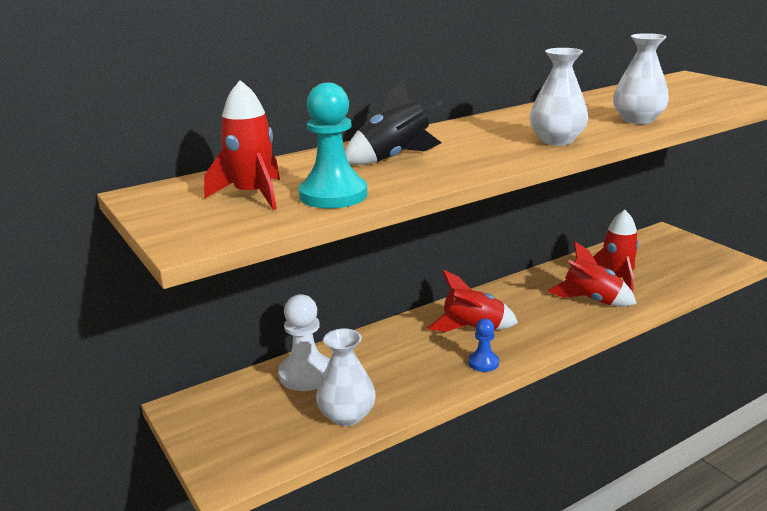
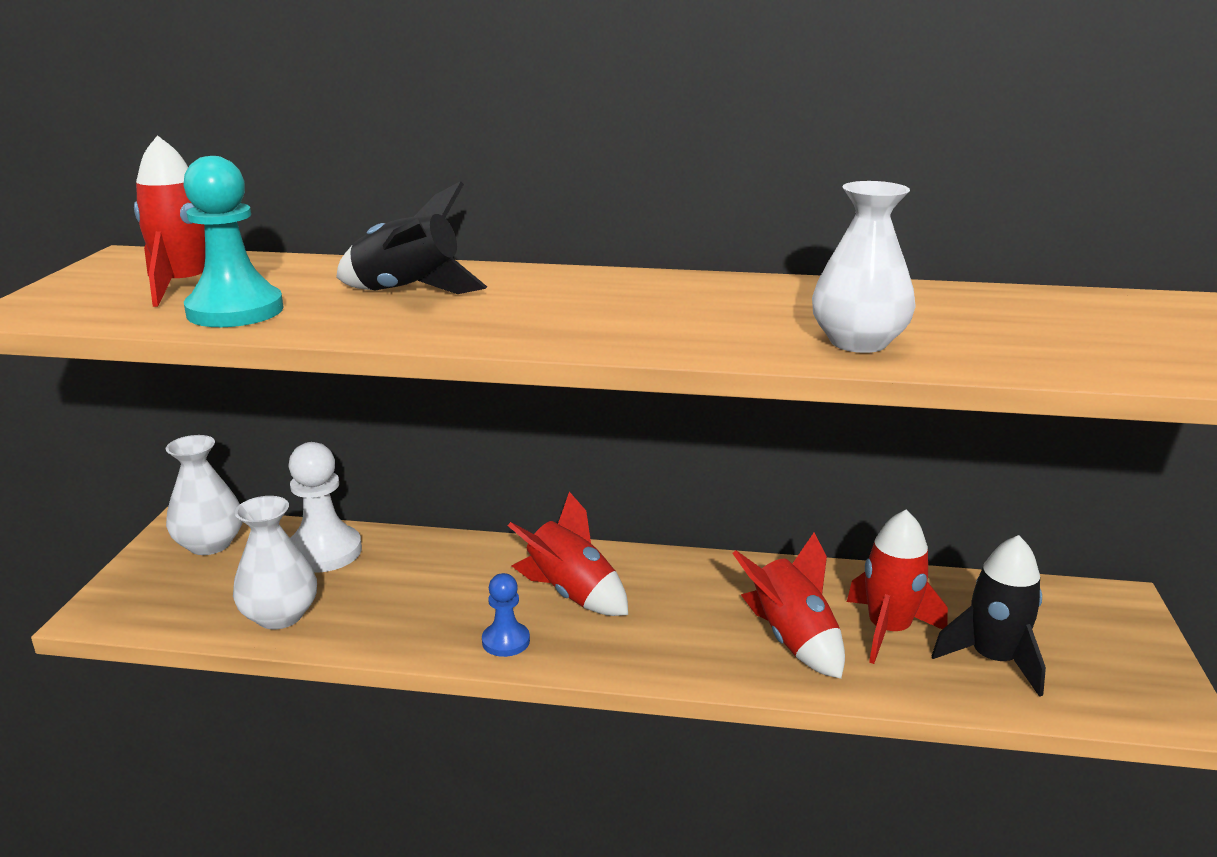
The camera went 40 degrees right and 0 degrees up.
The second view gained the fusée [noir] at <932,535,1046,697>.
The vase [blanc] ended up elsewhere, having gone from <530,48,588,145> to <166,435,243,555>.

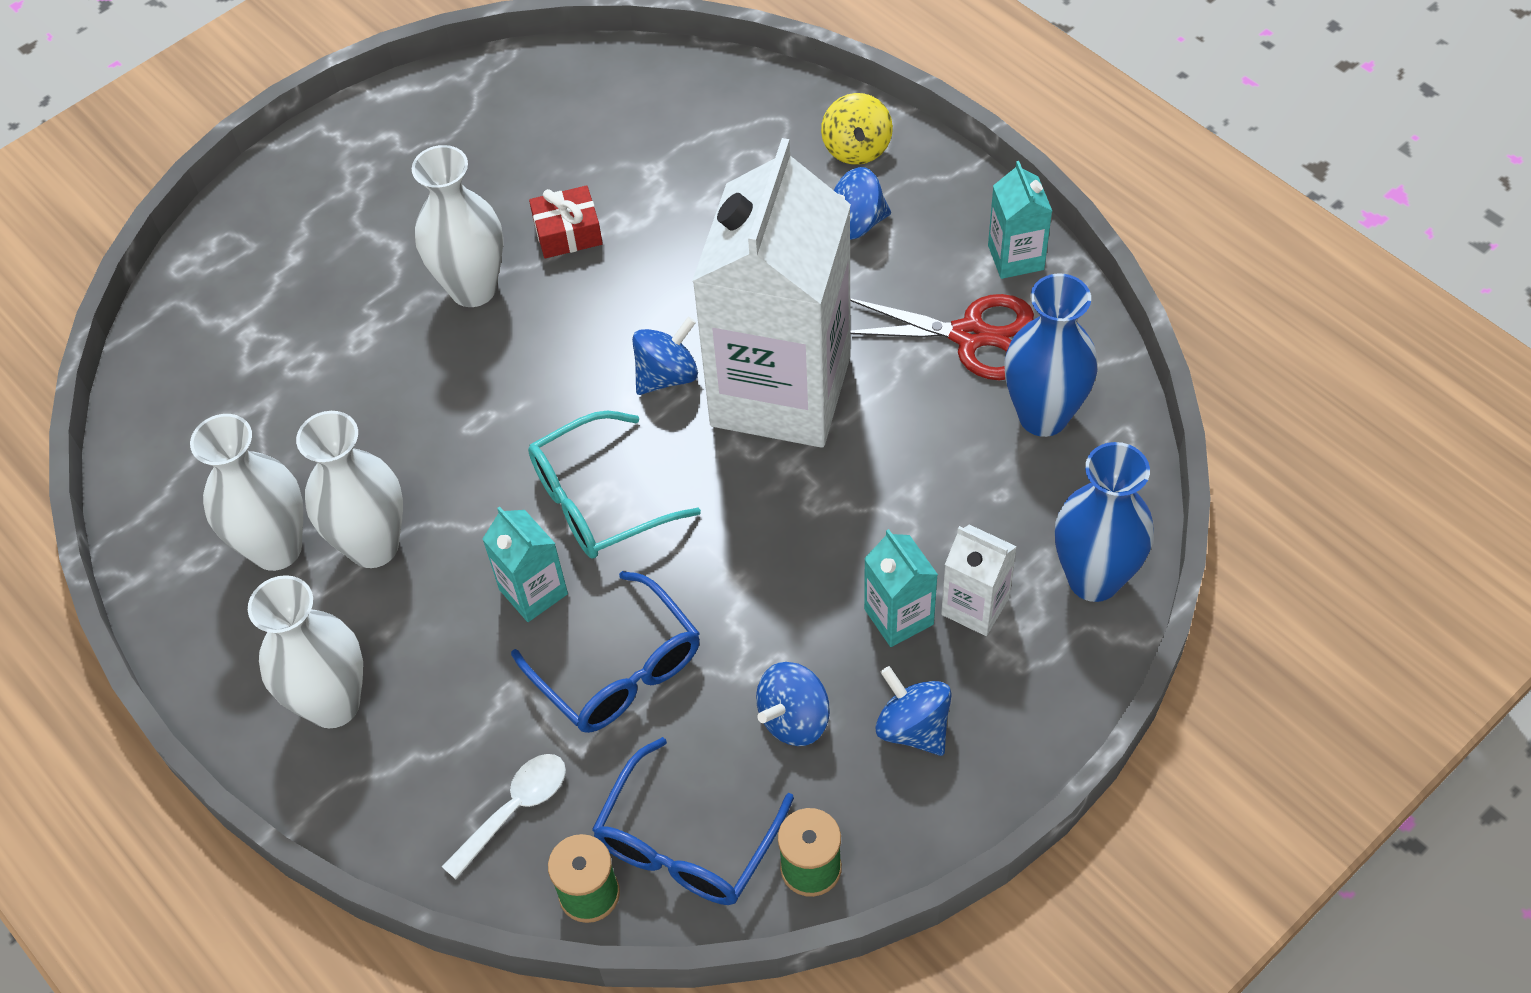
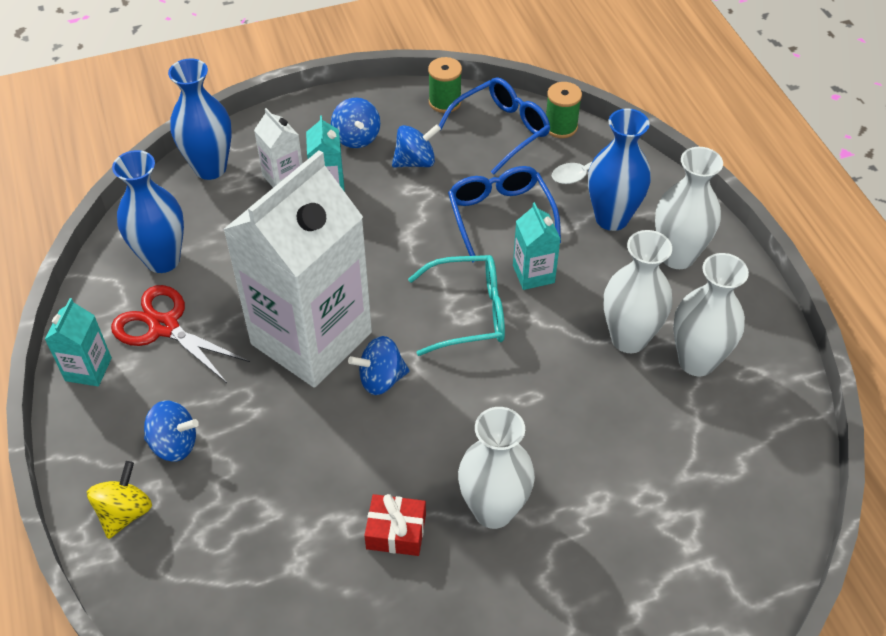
The camera went 160 degrees left and 5 degrees down.
The second view gained the vase [bleu] at <588,108,651,231>.

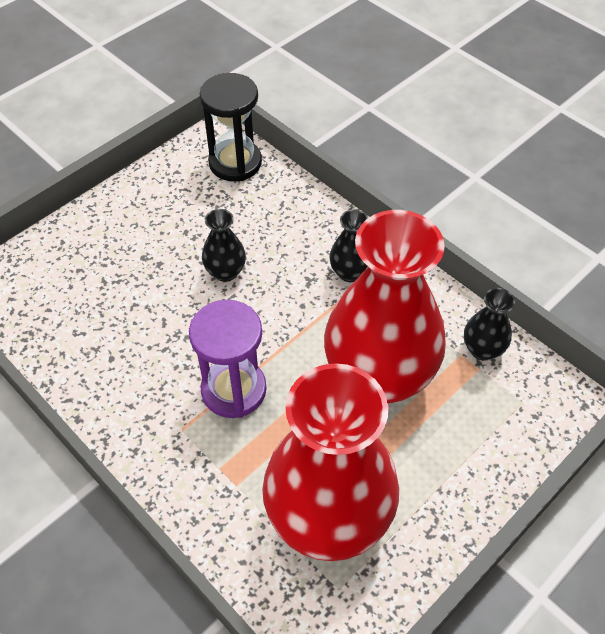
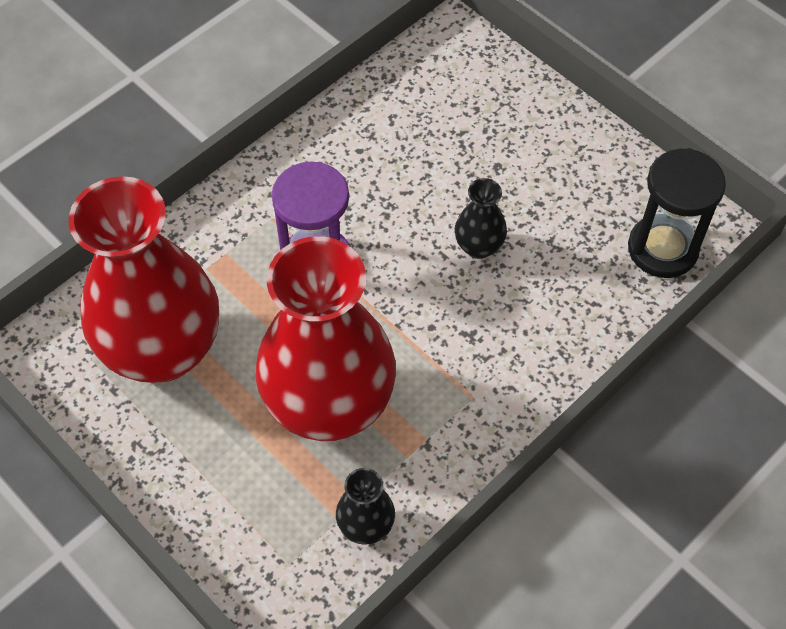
The camera went 90 degrees right and 5 degrees up.
The second view lost the vase [noir] at <329,209,368,282>.

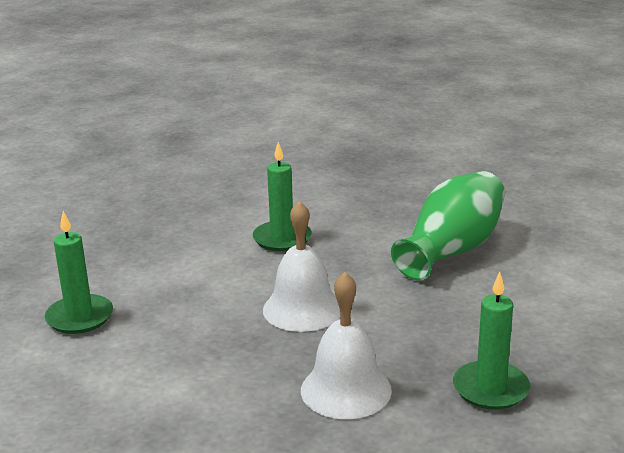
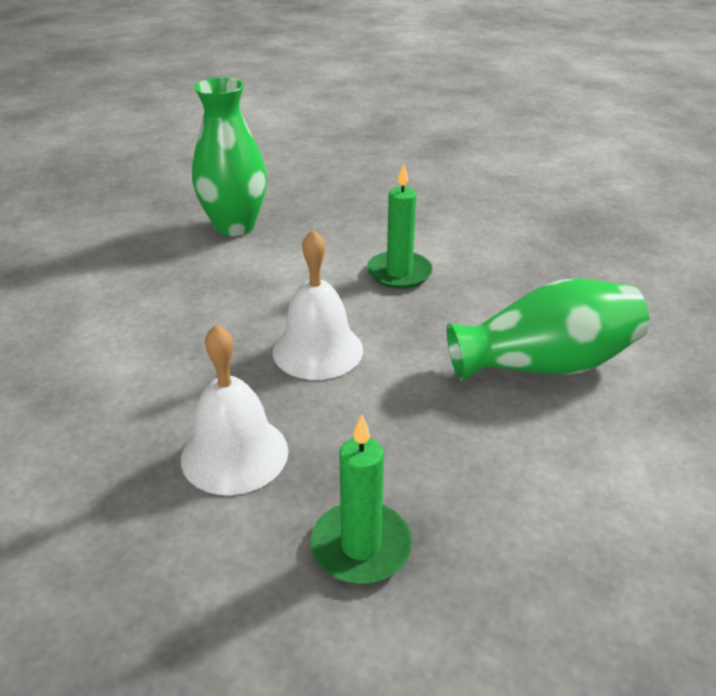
The camera went 40 degrees right and 10 degrees up.
The second view lost the bougie [vert] at <44,211,113,334>.
The second view gained the vase [vert] at <192,77,267,236>.

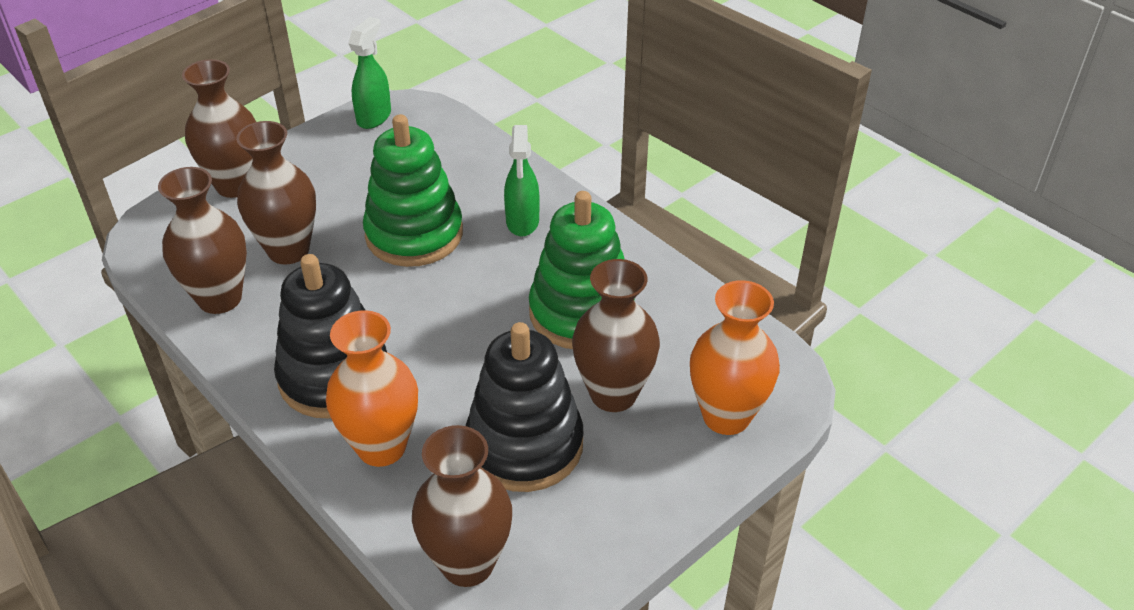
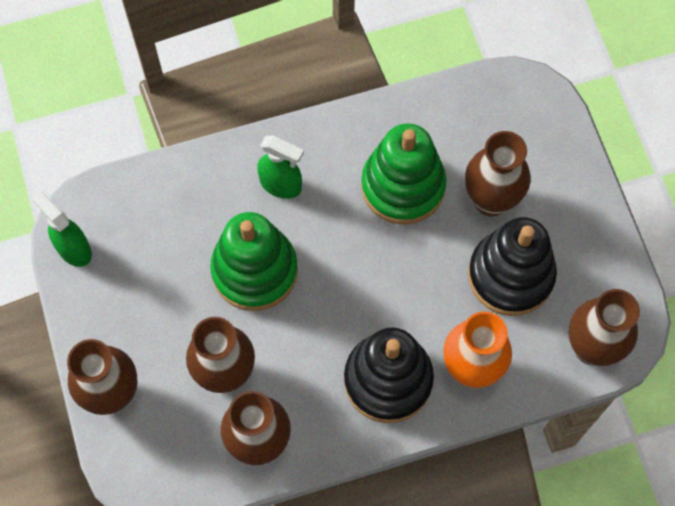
The camera went 65 degrees left and 25 degrees up.
The second view lost the vase [orange] at <690,280,780,435>.

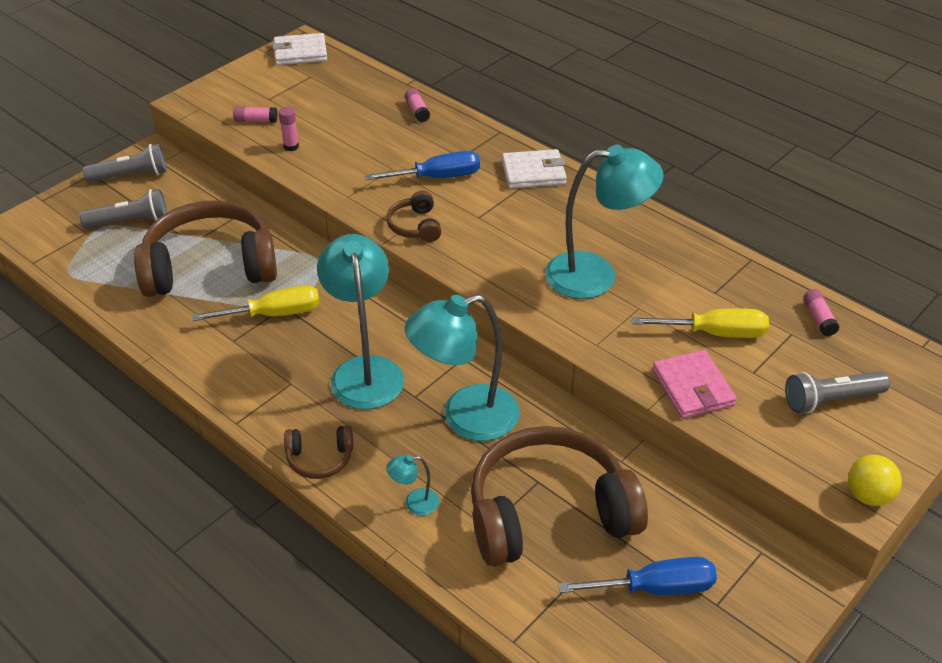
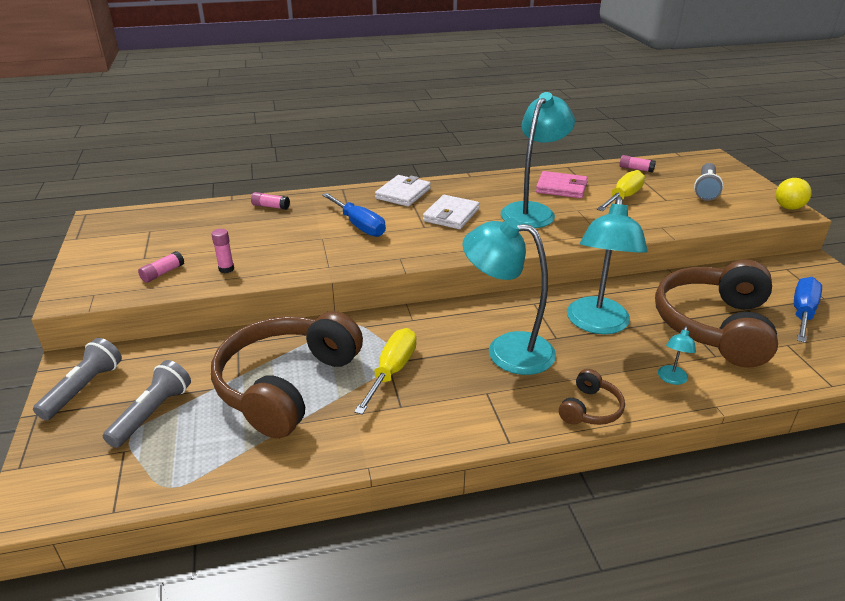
The camera went 55 degrees left and 10 degrees down.
The second view lost the casque audio [marron] at <387,191,442,242>.
The portefeuille [blanc] ended up elsewhere, having gone from <272,33,327,65> to <423,195,479,229>.
The portefeuille [rose] ended up elsewhere, having gone from <652,350,737,419> to <536,171,588,198>.
The tournevis [bleu] at <364,151,480,181> ended up facing another way, 120 degrees clockwise from before.

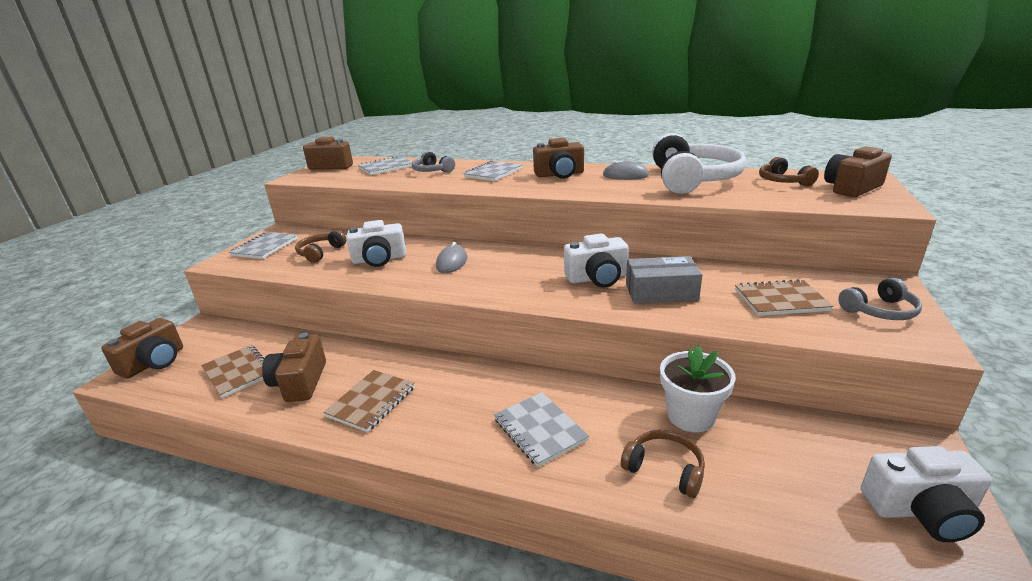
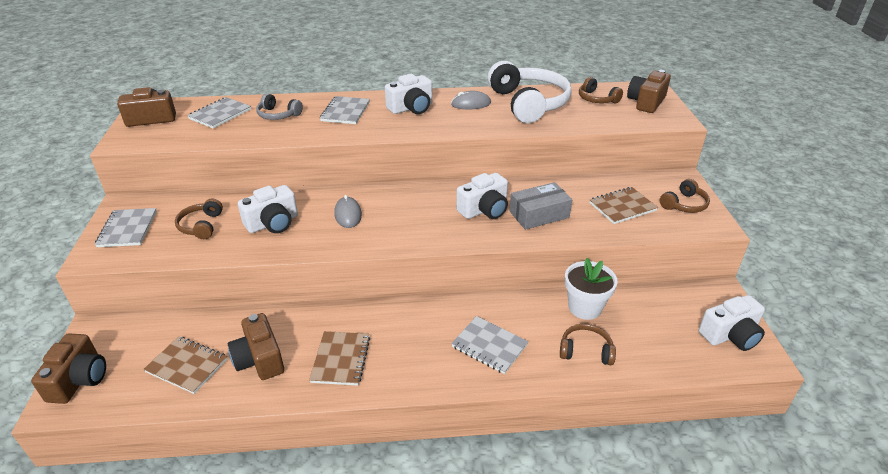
The camera went 25 degrees left and 10 degrees up.
What was the appareil photo [marron] at <533,138,584,179> turned into the appareil photo [blanc] at <385,74,432,114>.
What was the casque audio [gris] at <838,278,922,320> turned into the casque audio [marron] at <660,179,710,213>.

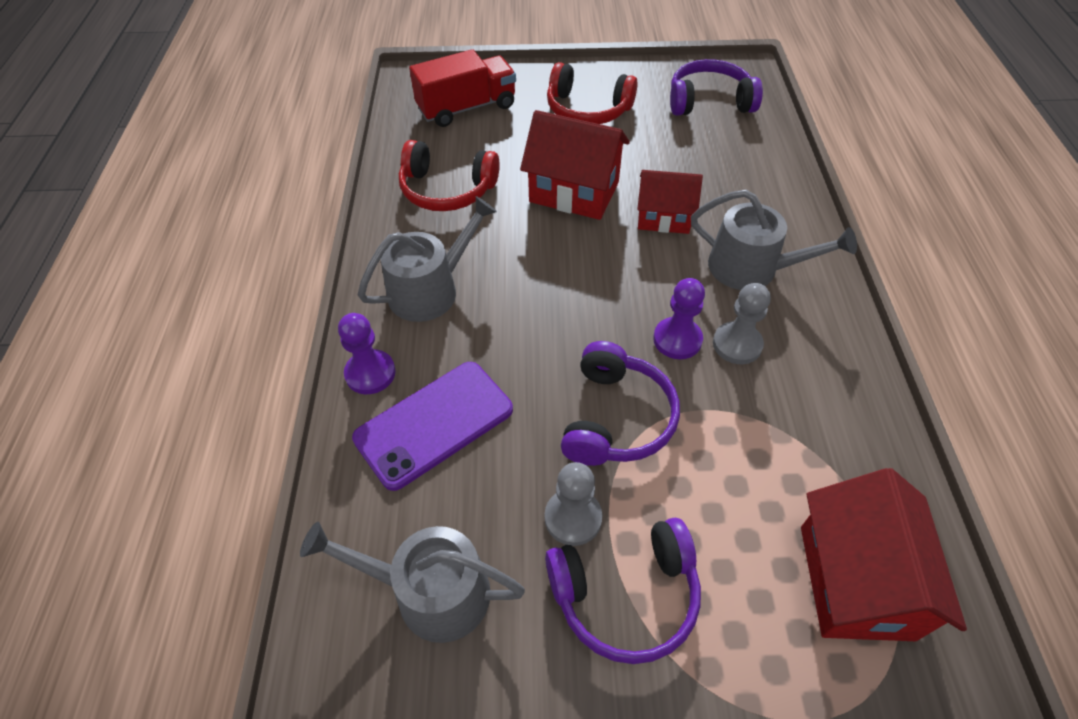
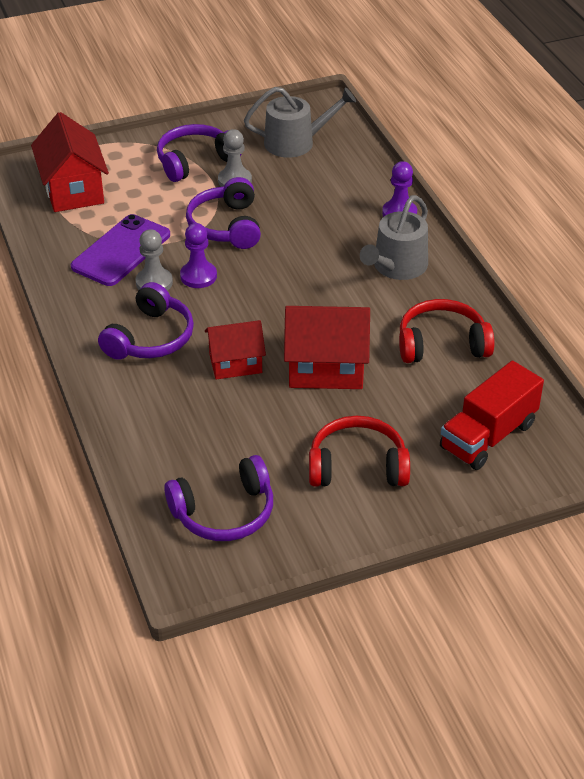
The camera went 160 degrees right and 10 degrees down.
The téléphone [violet] ended up elsewhere, having gone from <352,362,513,491> to <71,214,170,286>.
Where the arrosoir [gris] stood at <691,190,857,290>, the casque audio [violet] came to stand at <98,282,194,360>.

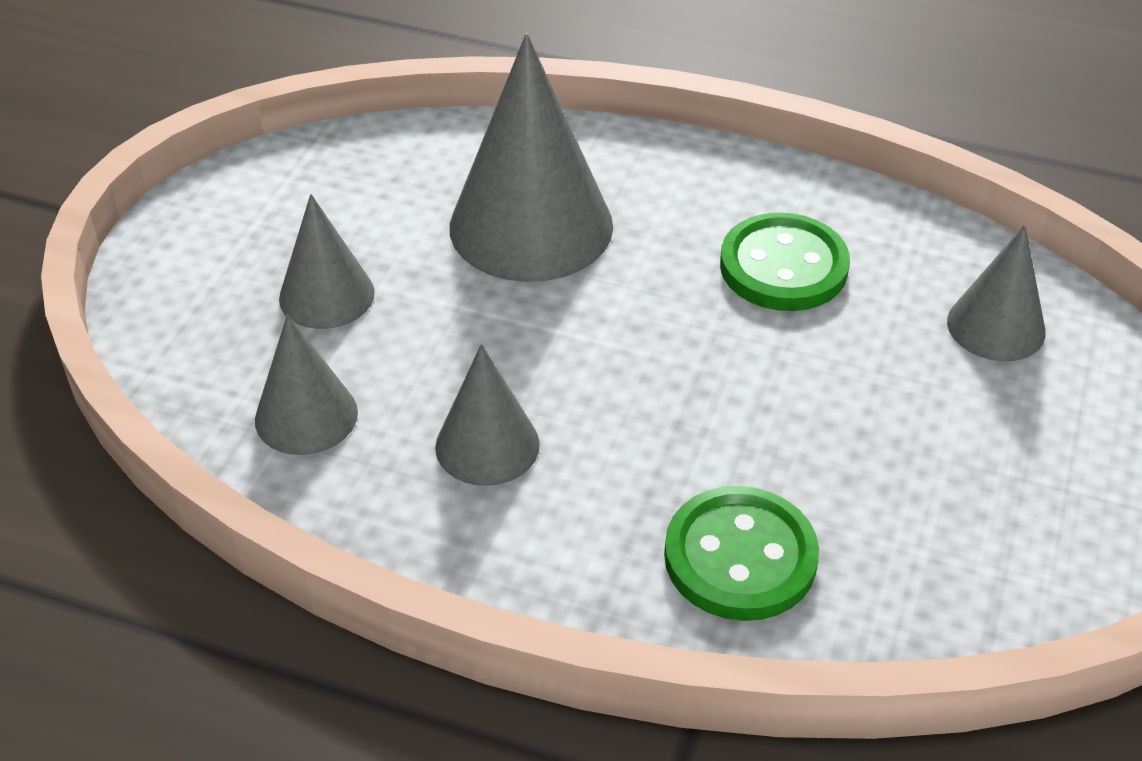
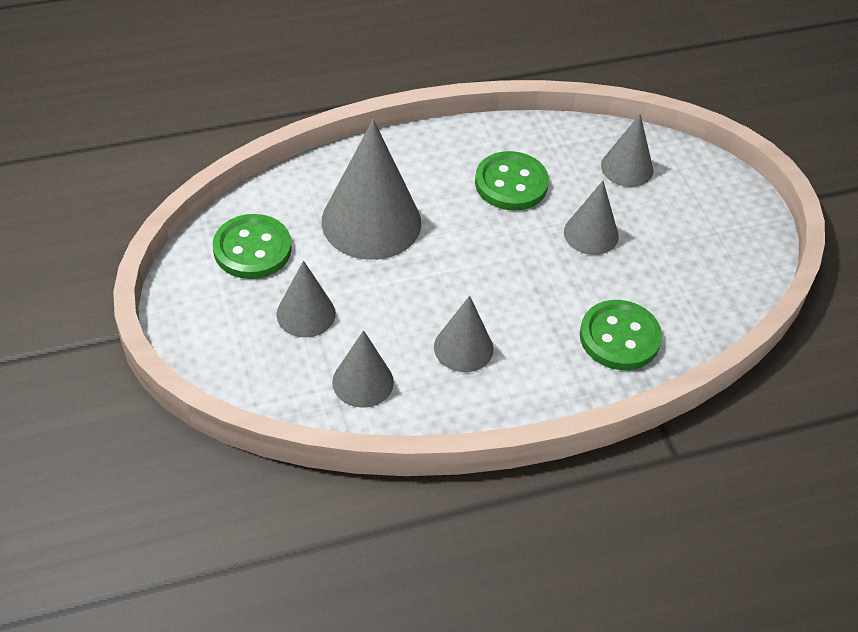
The camera went 40 degrees left and 5 degrees up.
The second view gained the bouton [vert] at <213,214,292,279>.
The second view gained the cône [gris] at <564,181,619,255>.

